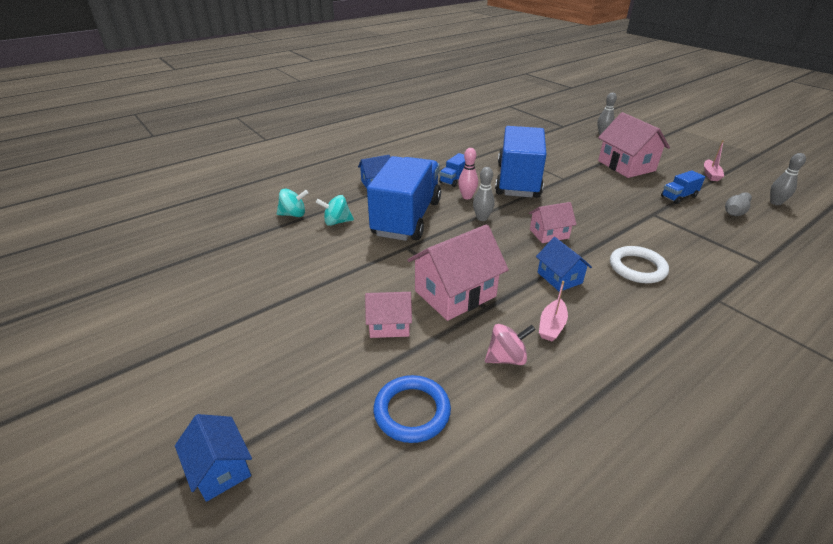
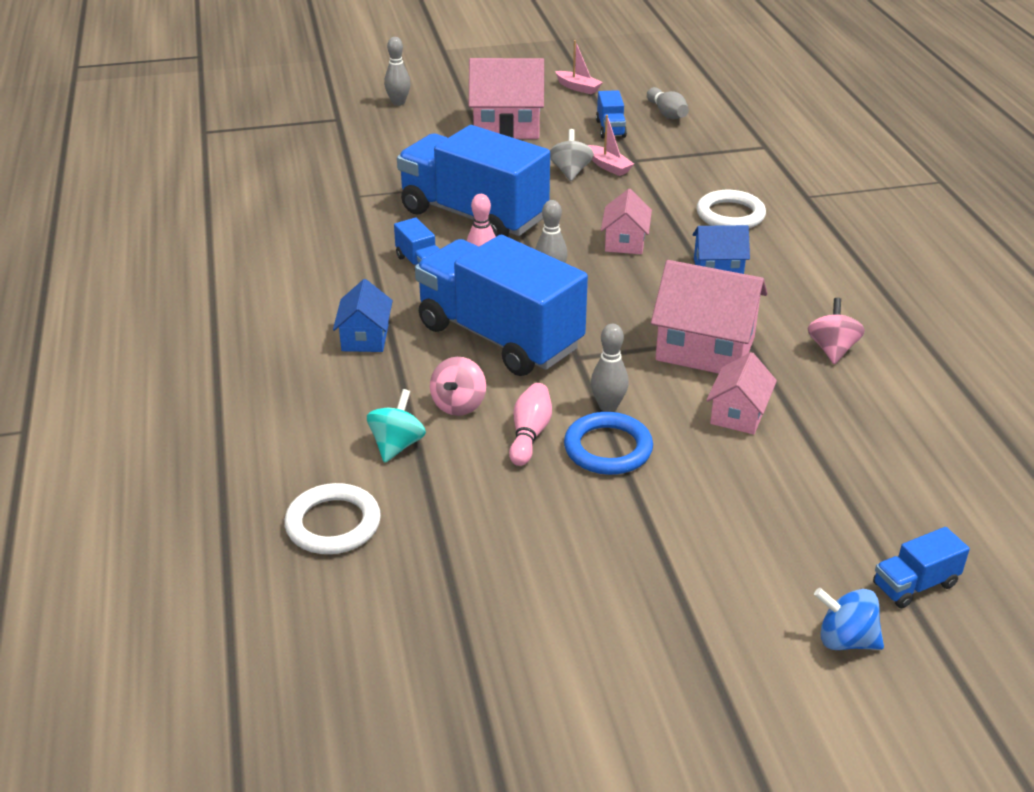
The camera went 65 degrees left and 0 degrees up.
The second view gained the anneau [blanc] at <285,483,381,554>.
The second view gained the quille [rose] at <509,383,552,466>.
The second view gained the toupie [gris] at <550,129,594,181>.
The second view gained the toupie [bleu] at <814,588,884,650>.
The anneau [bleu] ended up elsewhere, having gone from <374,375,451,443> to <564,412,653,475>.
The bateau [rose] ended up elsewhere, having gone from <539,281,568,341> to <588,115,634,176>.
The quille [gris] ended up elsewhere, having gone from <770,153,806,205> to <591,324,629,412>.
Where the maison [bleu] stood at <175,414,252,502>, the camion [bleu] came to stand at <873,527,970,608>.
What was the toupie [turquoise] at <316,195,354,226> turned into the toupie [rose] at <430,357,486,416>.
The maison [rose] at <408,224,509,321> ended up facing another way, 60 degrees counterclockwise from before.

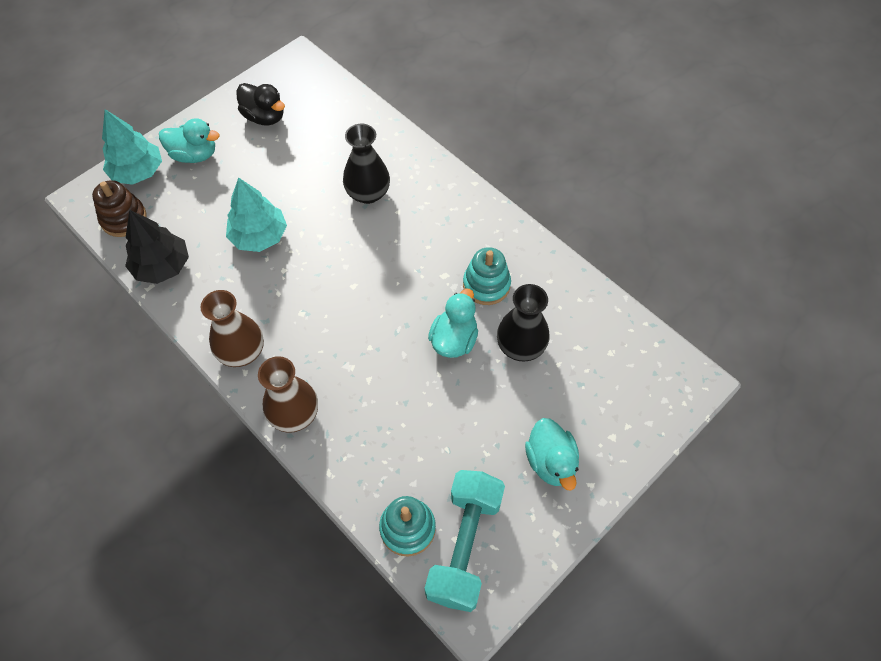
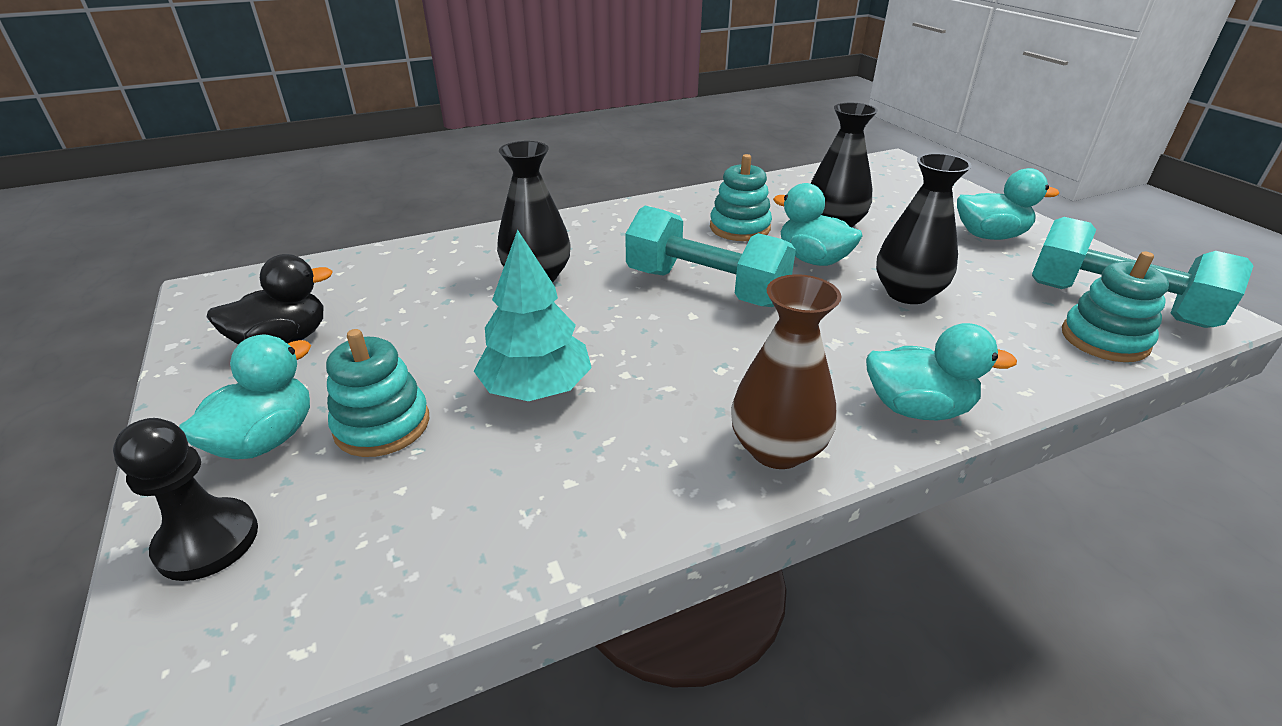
The camera went 70 degrees left and 25 degrees down.
The second view lost the jouet à empiler [marron] at <92,180,147,237>.
The second view lost the arbre [noir] at <125,210,189,284>.
The second view gained the jouet à empiler [turquoise] at <326,329,429,457>.
The second view gained the haltère [turquoise] at <625,206,796,307>.
The second view gained the vase [noir] at <876,153,972,304>.
Where the arbre [turquoise] stood at <102,109,162,185>, the pion [noir] came to stand at <113,418,258,581>.
Where the vase [marron] stood at <258,356,318,433>, the canard [turquoise] came to stand at <866,323,1017,420>.

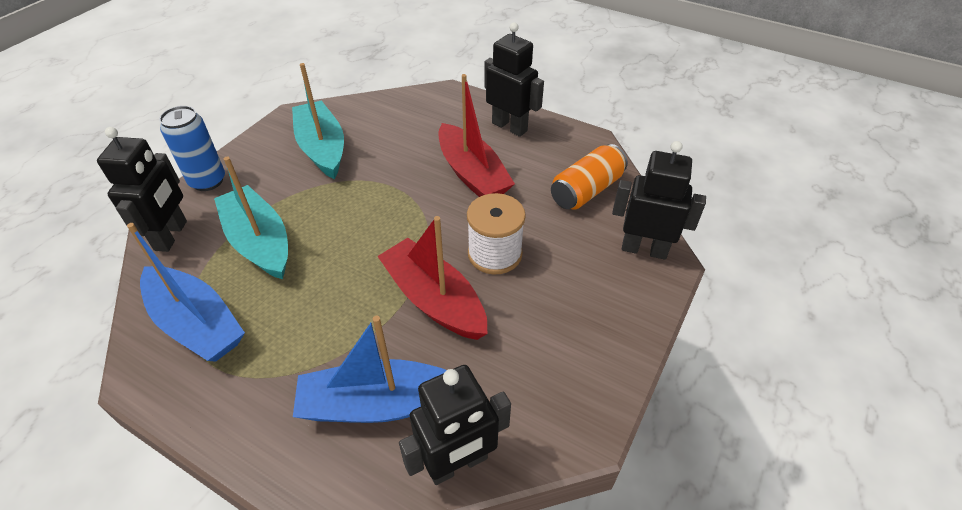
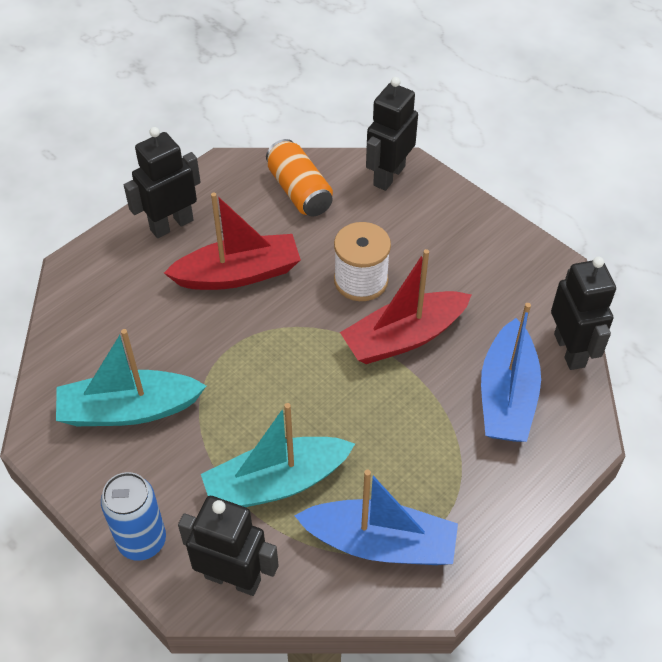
The camera went 75 degrees left and 5 degrees up.
The bateau [bleu] at <127,223,245,362> ended up facing another way, 45 degrees clockwise from before.

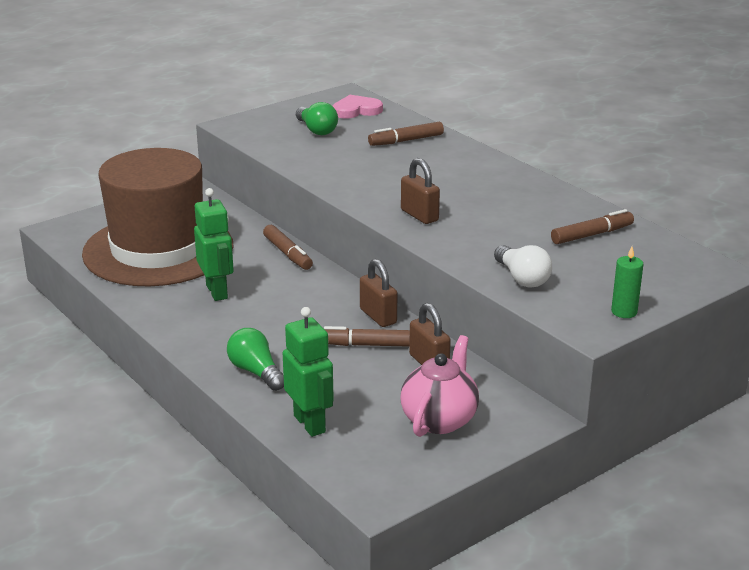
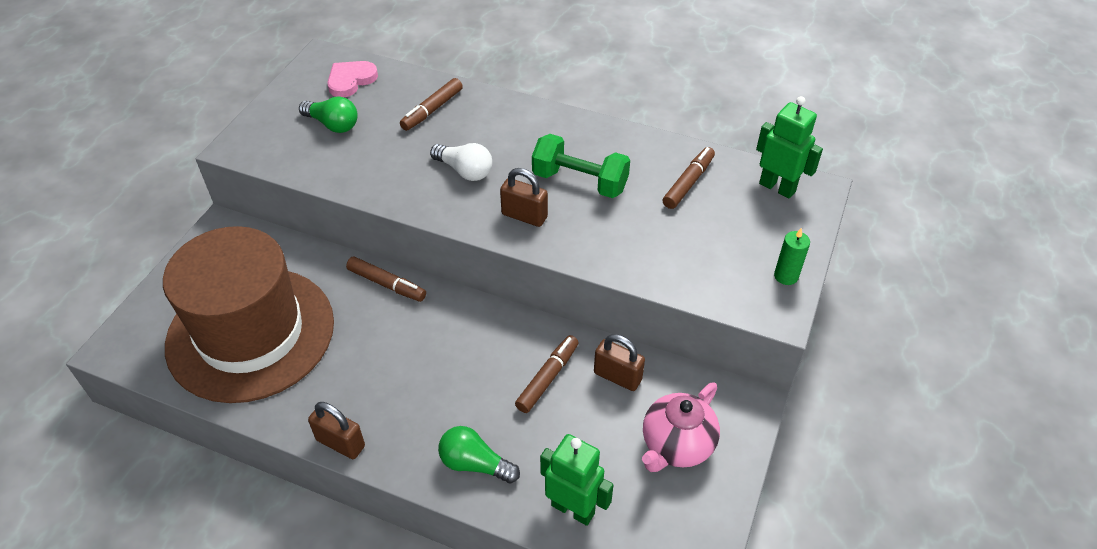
The camera went 30 degrees left and 20 degrees up.
The second view gained the haltère [vert] at <532,134,630,198>.
The robot [vert] ended up elsewhere, having gone from <194,188,234,301> to <756,96,823,199>.
The cadenas [marron] ended up elsewhere, having gone from <360,259,397,327> to <308,402,365,459>.
The ampoule [blanc] ended up elsewhere, having gone from <494,245,552,288> to <430,143,492,181>.
The feutre [marron] at <324,326,410,347> ended up facing another way, 150 degrees clockwise from before.
The théière [rose] at <400,335,479,437> ended up facing another way, 135 degrees counterclockwise from before.

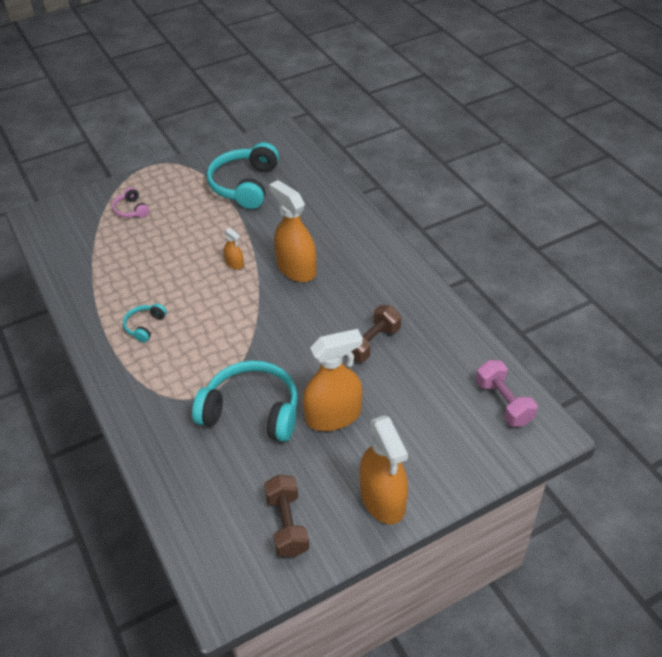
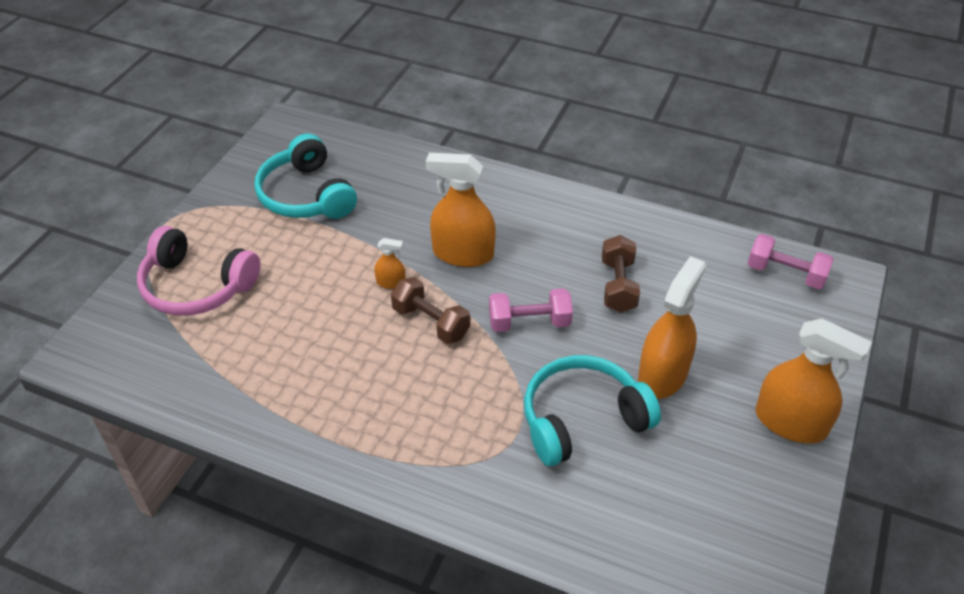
The camera went 40 degrees left and 0 degrees up.
The second view lost the casque audio [turquoise] at <123,304,167,343>.
The second view gained the haltère [rose] at <489,288,573,332>.
The haltère [marron] ended up elsewhere, having gone from <264,475,309,557> to <391,277,470,344>.
The size of the casque audio [rose] at <112,187,149,218> changed by a factor of 2.12.

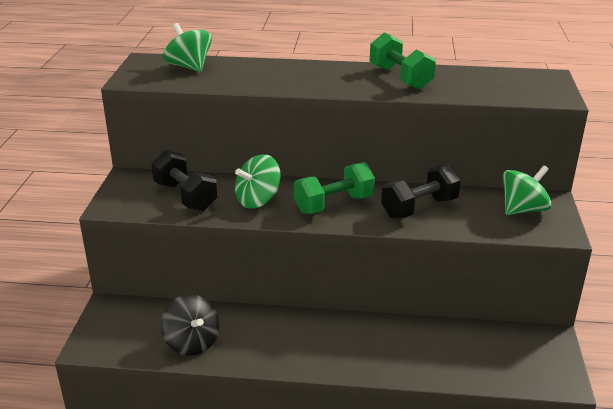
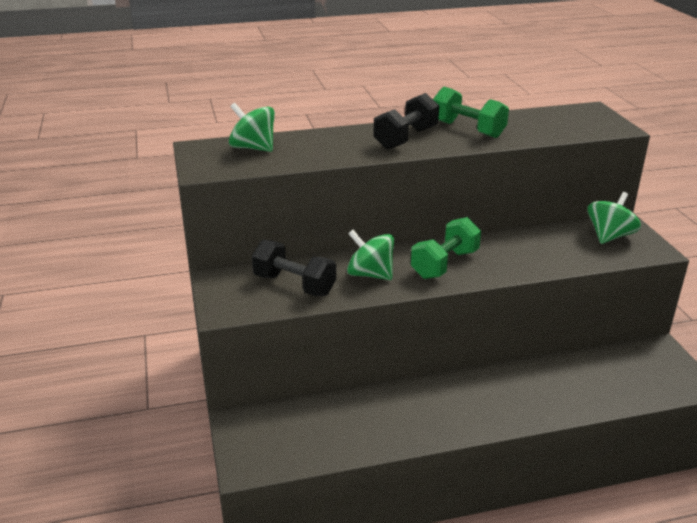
The camera went 20 degrees left and 0 degrees up.
The second view lost the toupie [noir] at <161,294,219,356>.
The haltère [noir] ended up elsewhere, having gone from <381,164,461,219> to <373,93,439,150>.
The toupie [vert] at <235,154,280,209> ended up facing another way, 90 degrees clockwise from before.

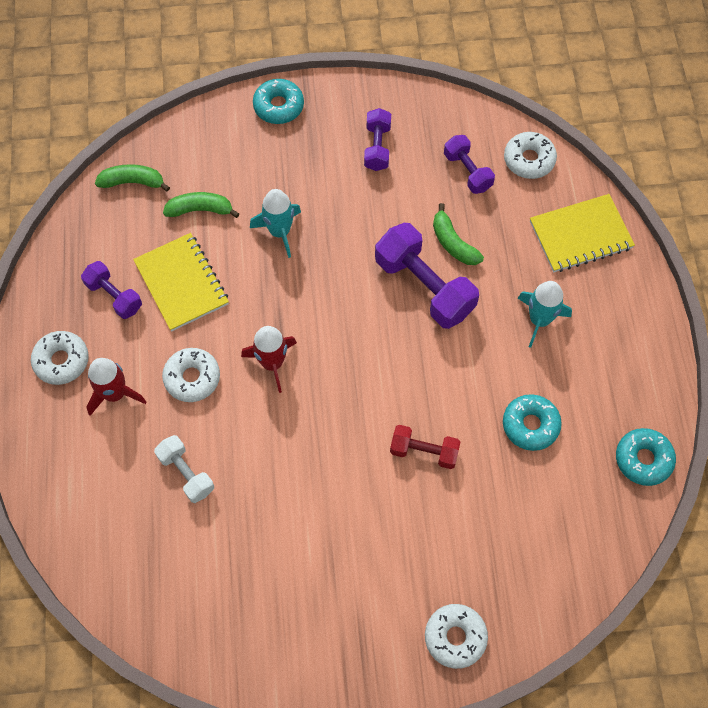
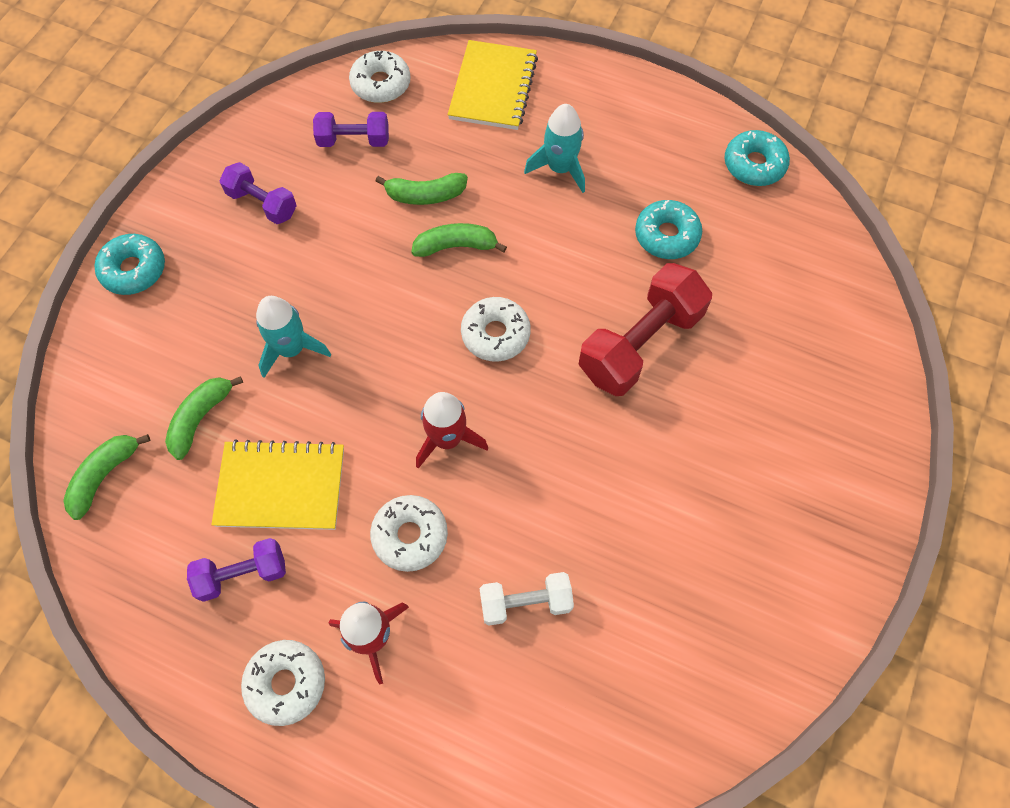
The camera went 60 degrees left and 0 degrees up.
The beignet [blanc] ended up elsewhere, having gone from <425,604,488,669> to <461,297,531,362>.
Where the haltère [violet] stood at <375,223,479,329>, the banane [vert] came to stand at <411,223,507,257>.
The size of the haltère [rouge] at <390,425,460,469> changed by a factor of 1.75.

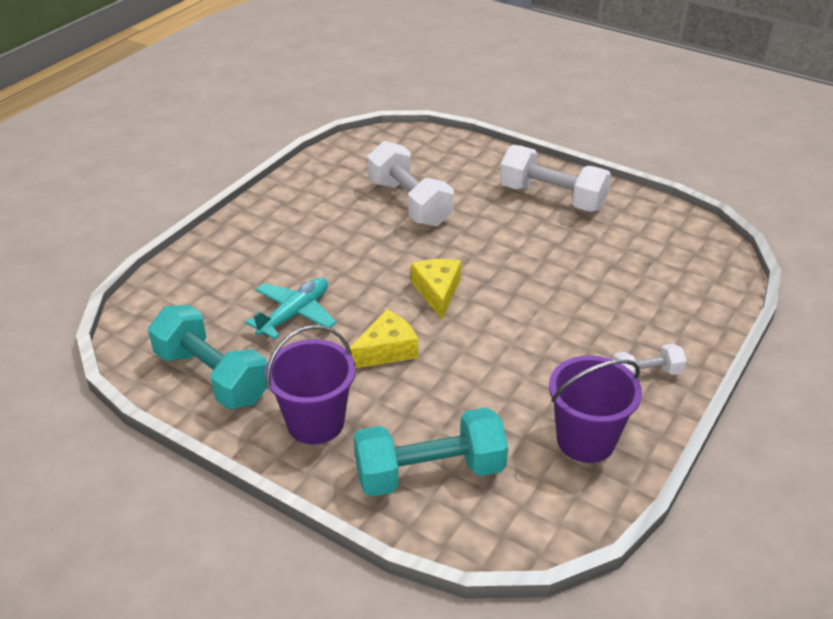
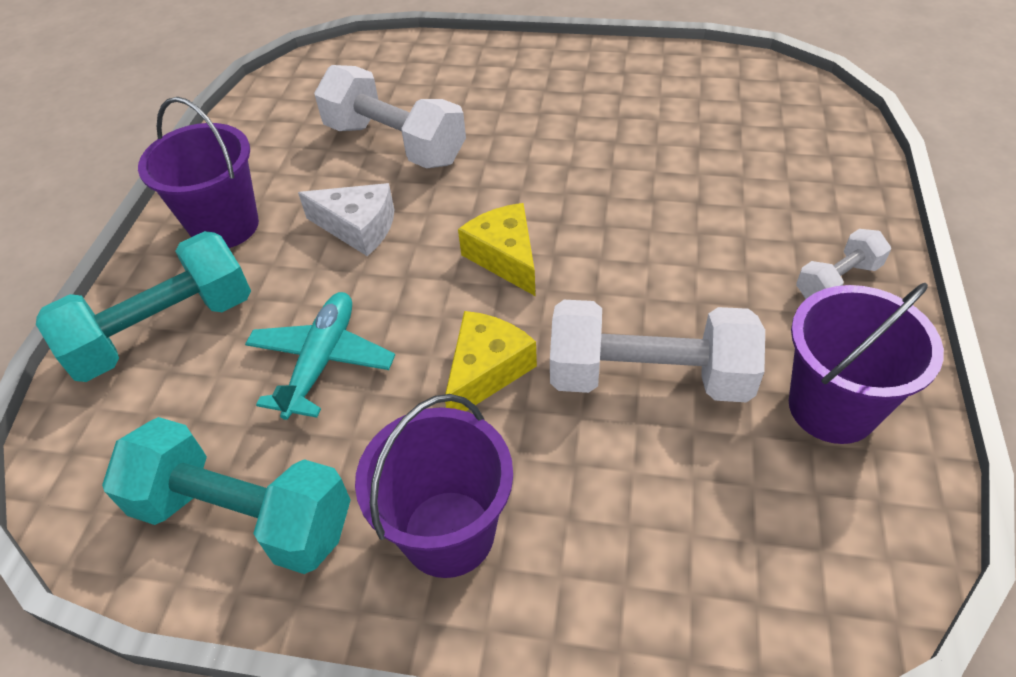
The camera went 20 degrees left and 10 degrees up.
The second view gained the seau [violet] at <138,97,259,248>.
The second view gained the fromage [blanc] at <298,183,394,256>.
The haltère [turquoise] ended up elsewhere, having gone from <354,407,508,497> to <36,231,251,382>.
The haltère [blanc] ended up elsewhere, having gone from <499,145,612,212> to <550,300,765,402>.

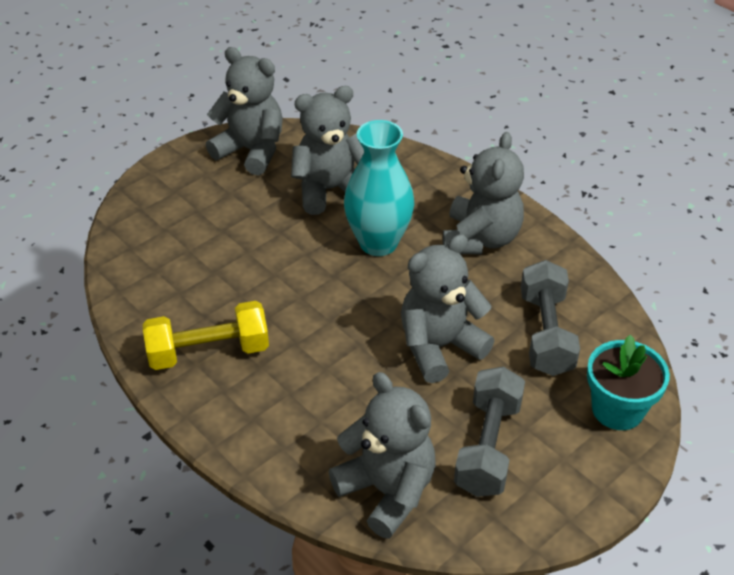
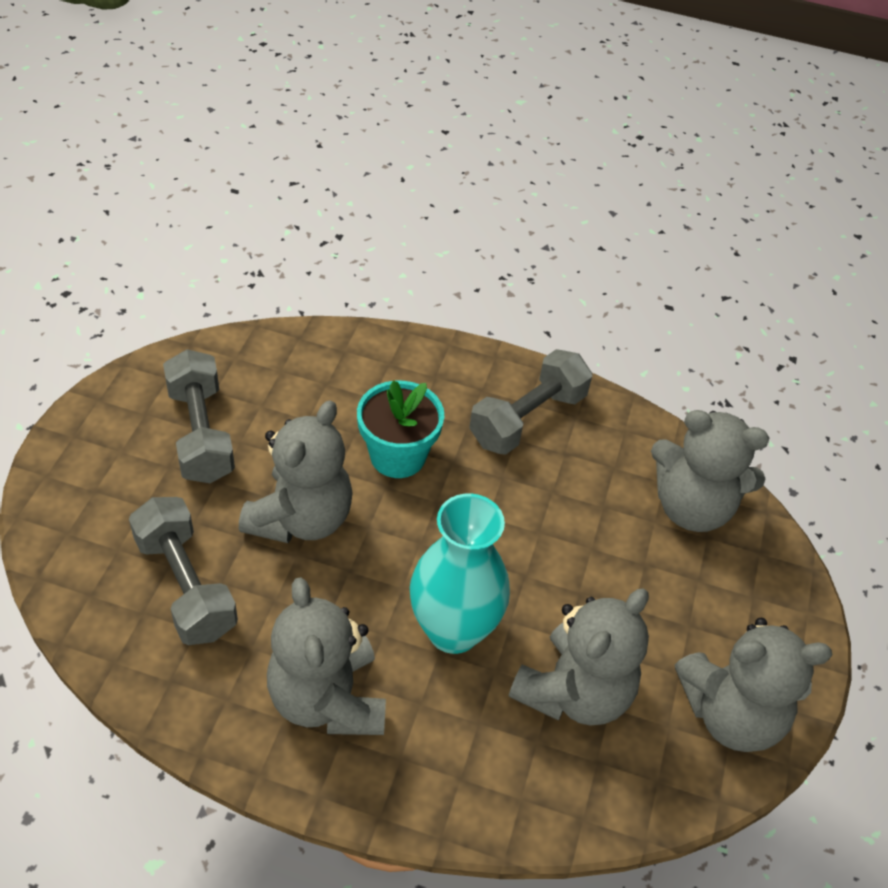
The camera went 145 degrees right and 5 degrees up.
The ours en peluche [gris] ended up elsewhere, having gone from <329,372,435,539> to <651,410,769,532>.
The pot de fleurs [turquoise] ended up elsewhere, having gone from <587,335,670,430> to <357,380,444,478>.
What was the haltère [jaune] at <143,301,269,370> turned into the haltère [gris] at <469,349,593,455>.

